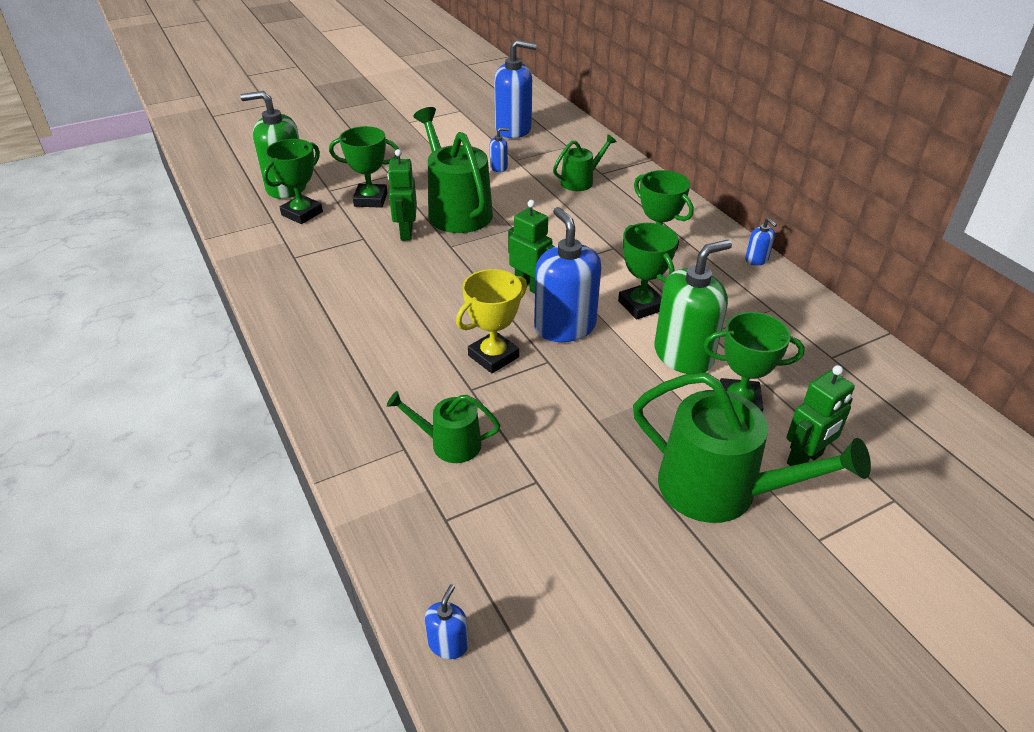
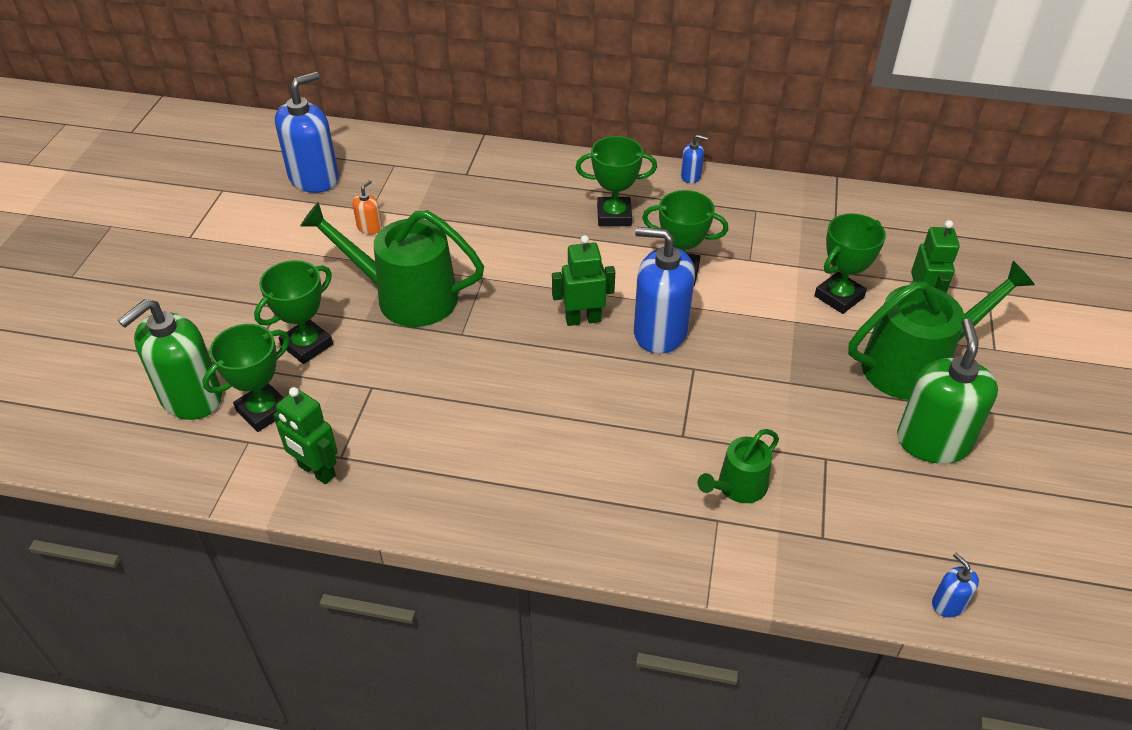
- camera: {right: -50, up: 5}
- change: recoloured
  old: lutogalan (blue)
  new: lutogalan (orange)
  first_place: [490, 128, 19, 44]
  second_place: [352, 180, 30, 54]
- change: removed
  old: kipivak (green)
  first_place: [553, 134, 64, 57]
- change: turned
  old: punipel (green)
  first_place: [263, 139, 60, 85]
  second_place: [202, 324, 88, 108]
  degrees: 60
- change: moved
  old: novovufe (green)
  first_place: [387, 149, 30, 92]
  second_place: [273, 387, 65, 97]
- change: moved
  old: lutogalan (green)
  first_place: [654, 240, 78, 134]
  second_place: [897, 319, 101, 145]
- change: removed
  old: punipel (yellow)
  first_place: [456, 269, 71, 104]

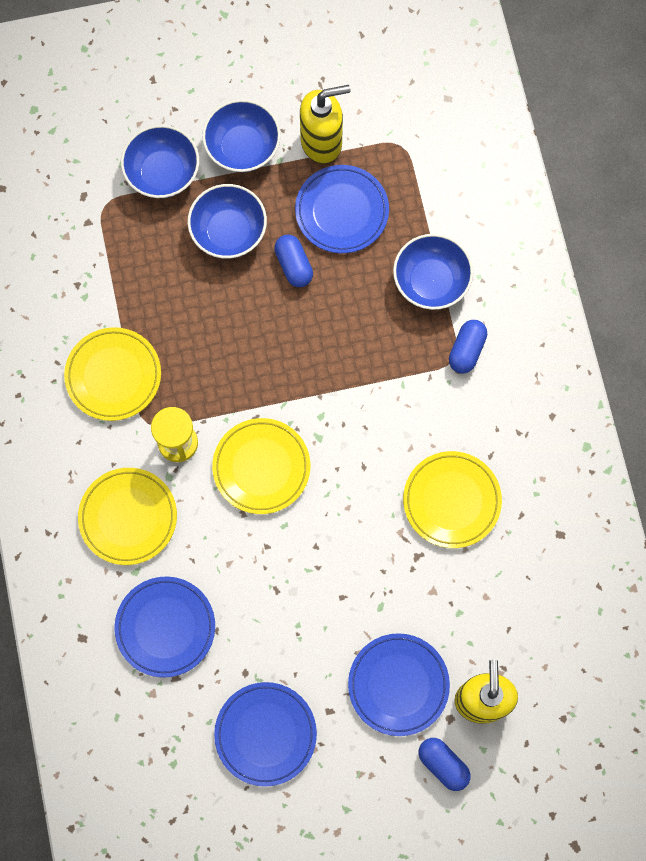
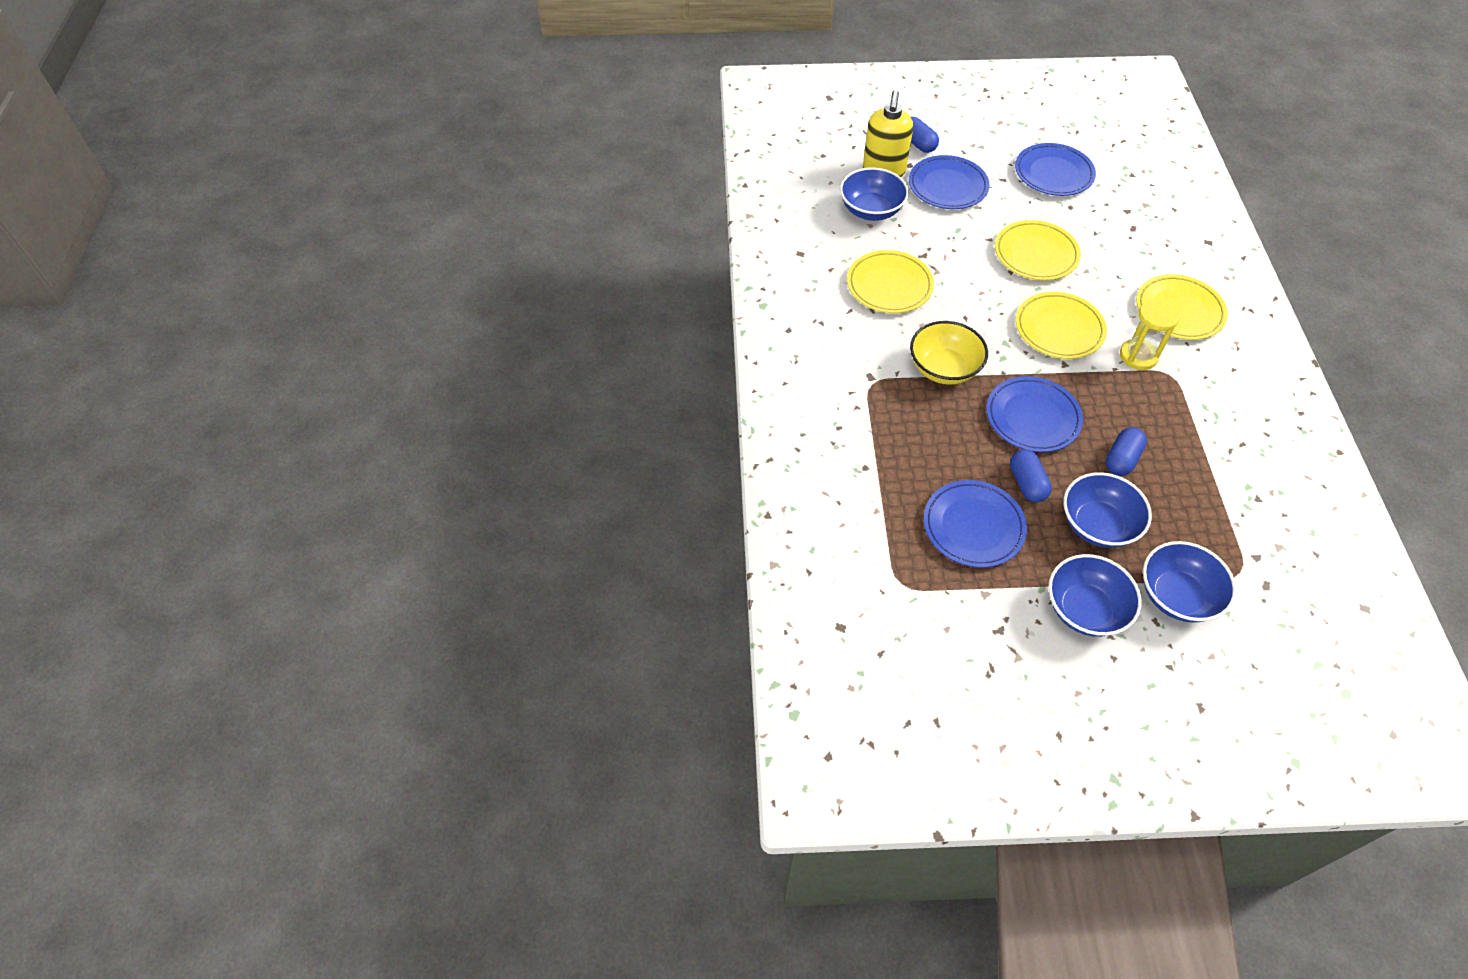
- camera: {right: -170, up: -20}
- change: removed
  old: lutogalan (yellow)
  first_place: [300, 85, 51, 79]
- change: moved
  old: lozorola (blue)
  first_place: [393, 234, 80, 76]
  second_place: [840, 167, 69, 54]
- change: moved
  old: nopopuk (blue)
  first_place: [449, 320, 38, 53]
  second_place: [1106, 427, 41, 49]
- change: moved
  old: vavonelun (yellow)
  first_place: [64, 327, 97, 94]
  second_place: [995, 220, 86, 60]
- change: moved
  old: vavonelun (blue)
  first_place: [115, 577, 100, 101]
  second_place: [986, 376, 97, 76]
- change: added
  new: lozorola (yellow)
  second_place: [910, 321, 78, 64]

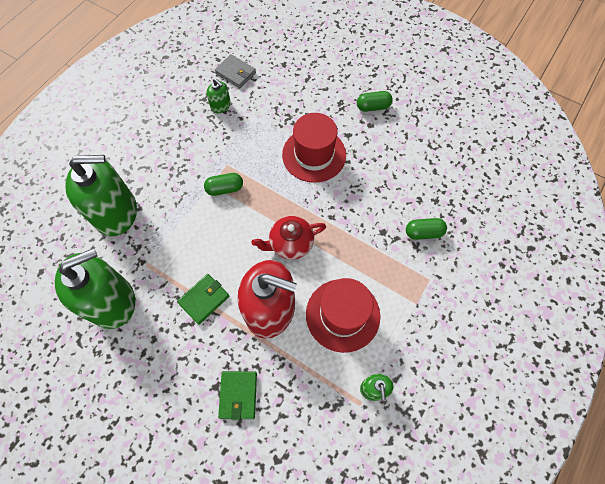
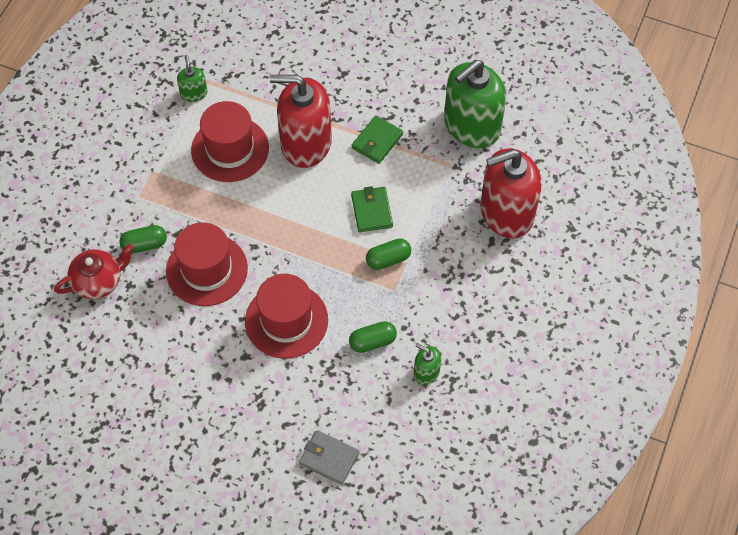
- camera: {right: 170, up: -5}
- change: moved
  old: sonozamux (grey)
  first_place: [215, 54, 41, 34]
  second_place: [299, 430, 60, 55]
- change: moved
  old: nopopuk (green)
  first_place: [357, 91, 36, 21]
  second_place: [349, 321, 48, 32]
- change: recoloured
  old: lutogalan (green)
  new: lutogalan (red)
  first_place: [66, 155, 71, 81]
  second_place: [480, 148, 62, 90]
- change: moved
  old: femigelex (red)
  first_place: [251, 216, 75, 44]
  second_place: [54, 244, 80, 55]
- change: moved
  old: sonozamux (green)
  first_place: [218, 371, 39, 49]
  second_place: [351, 186, 42, 46]
- change: added
  new: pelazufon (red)
  second_place: [166, 222, 82, 84]

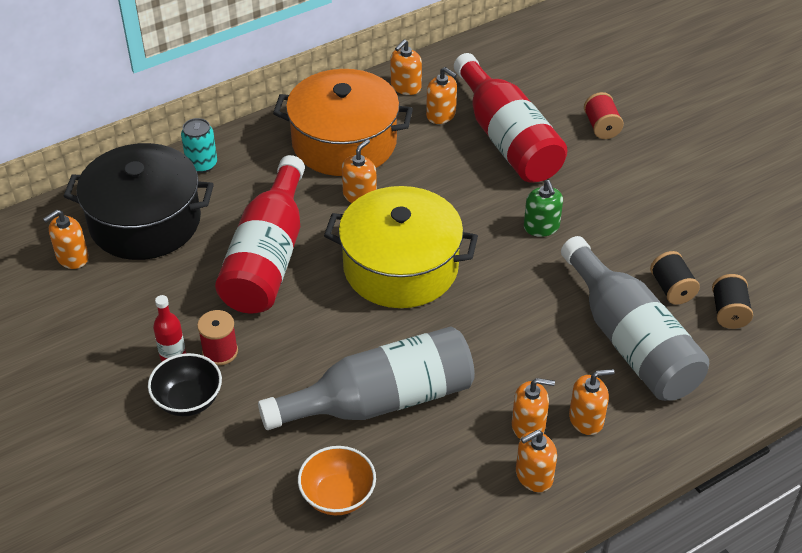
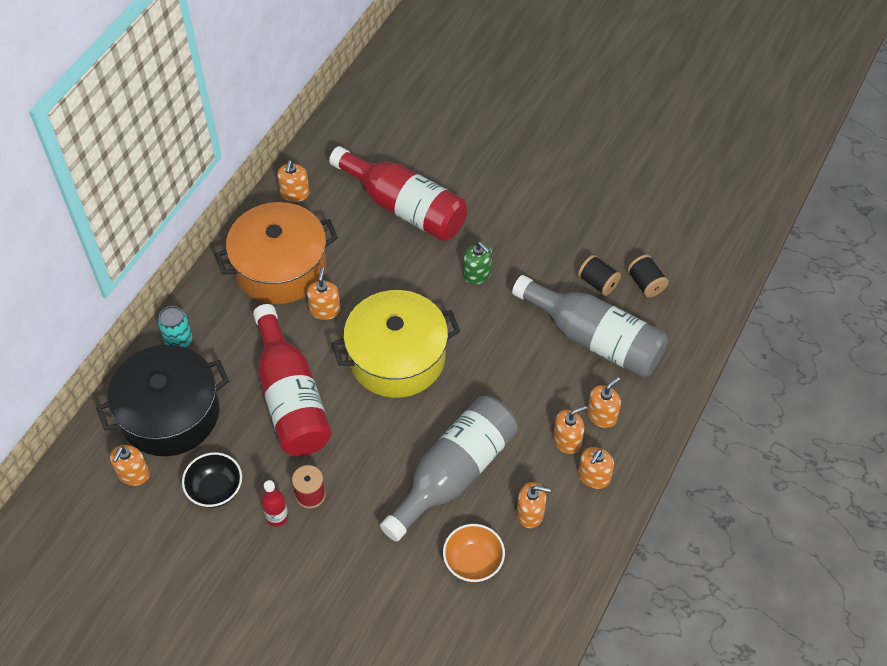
- camera: {right: -30, up: 10}
- change: moved
  old: lutogalan (orange)
  first_place: [426, 67, 31, 57]
  second_place: [517, 482, 34, 46]
- change: removed
  old: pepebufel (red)
  first_place: [584, 92, 40, 47]
- change: moved
  old: lozorola (black)
  first_place: [148, 353, 74, 63]
  second_place: [182, 452, 60, 56]

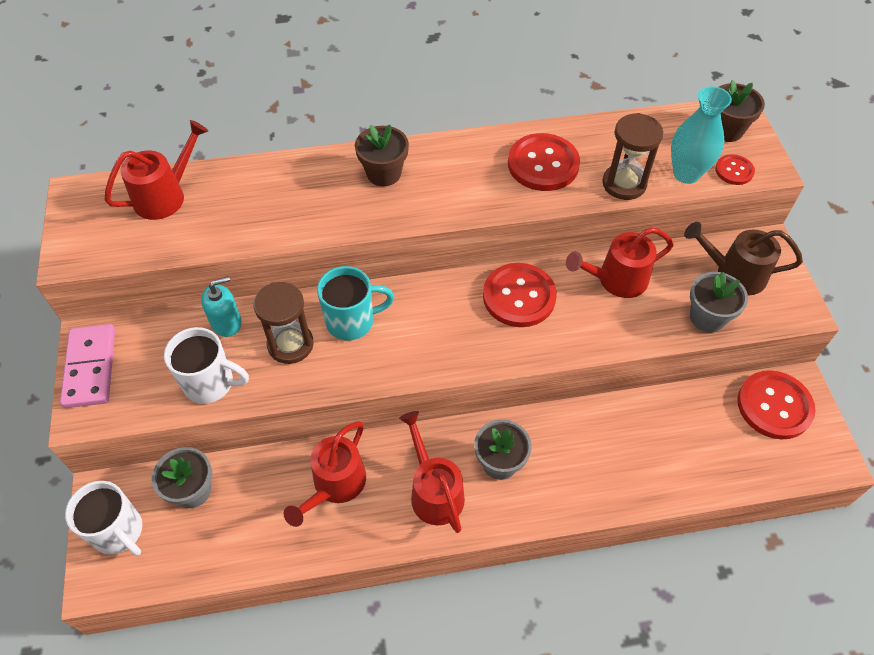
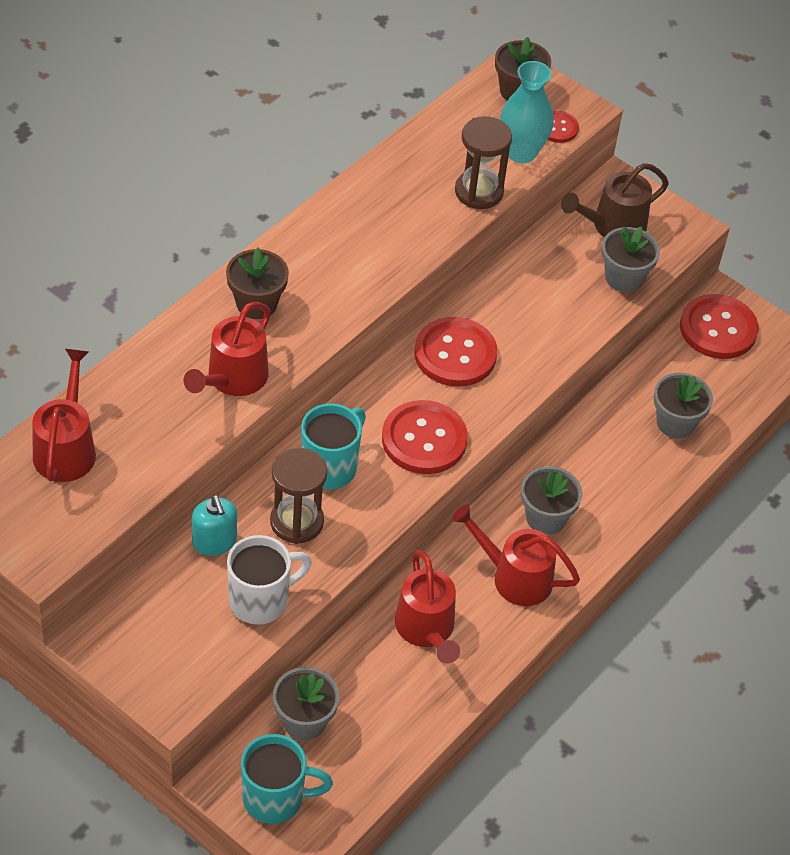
- camera: {right: -45, up: -5}
- change: moved
  old: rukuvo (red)
  first_place: [508, 133, 72, 58]
  second_place: [382, 400, 86, 74]
- change: moved
  old: kipivak (red)
  first_place: [566, 227, 108, 71]
  second_place: [184, 302, 87, 94]
- change: turned
  old: lutogalan (turquoise)
  first_place: [201, 276, 41, 61]
  second_place: [192, 495, 45, 61]
  degrees: 135
- change: removed
  old: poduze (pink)
  first_place: [60, 324, 55, 84]
- change: recoloured
  old: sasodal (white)
  new: sasodal (turquoise)
  first_place: [65, 481, 77, 75]
  second_place: [241, 734, 92, 90]
- change: added
  new: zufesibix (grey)
  second_place: [654, 373, 59, 66]

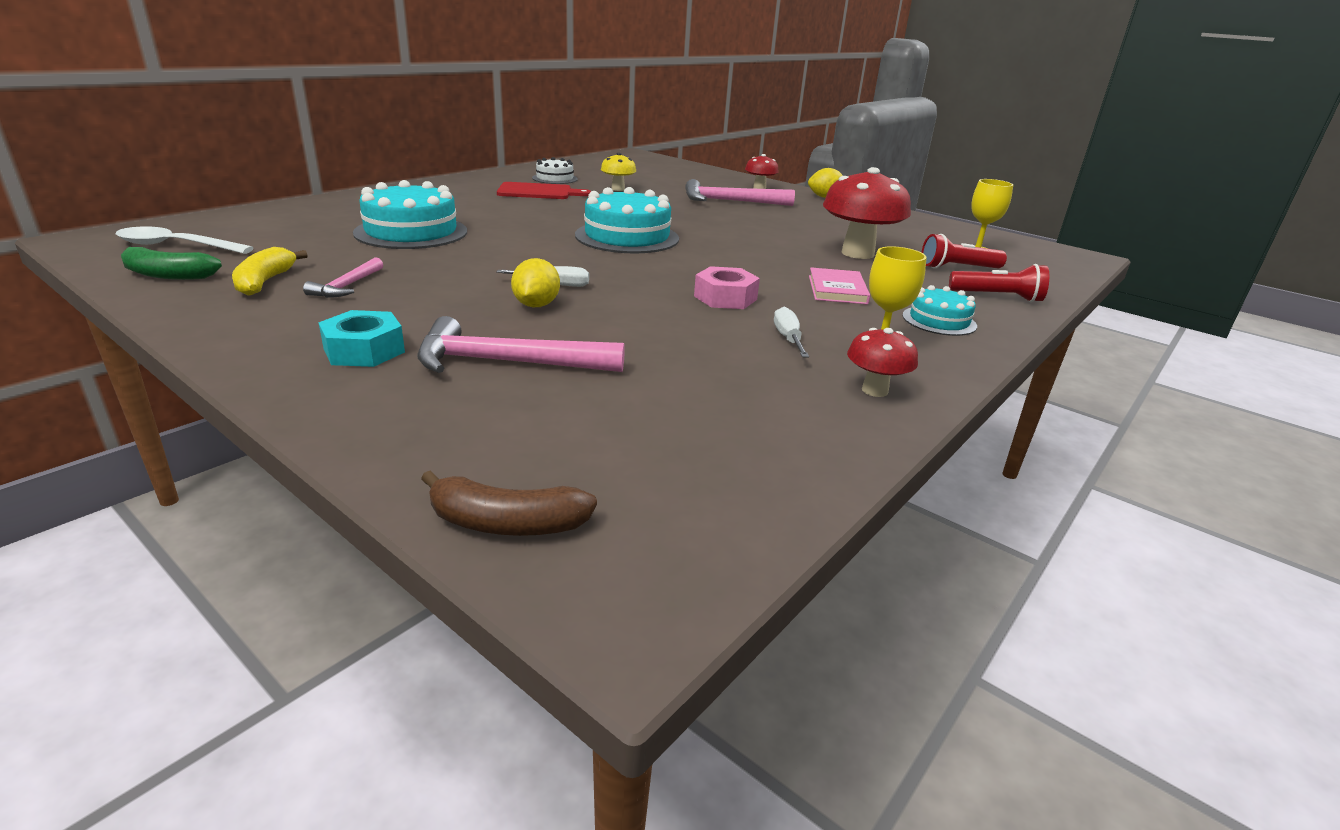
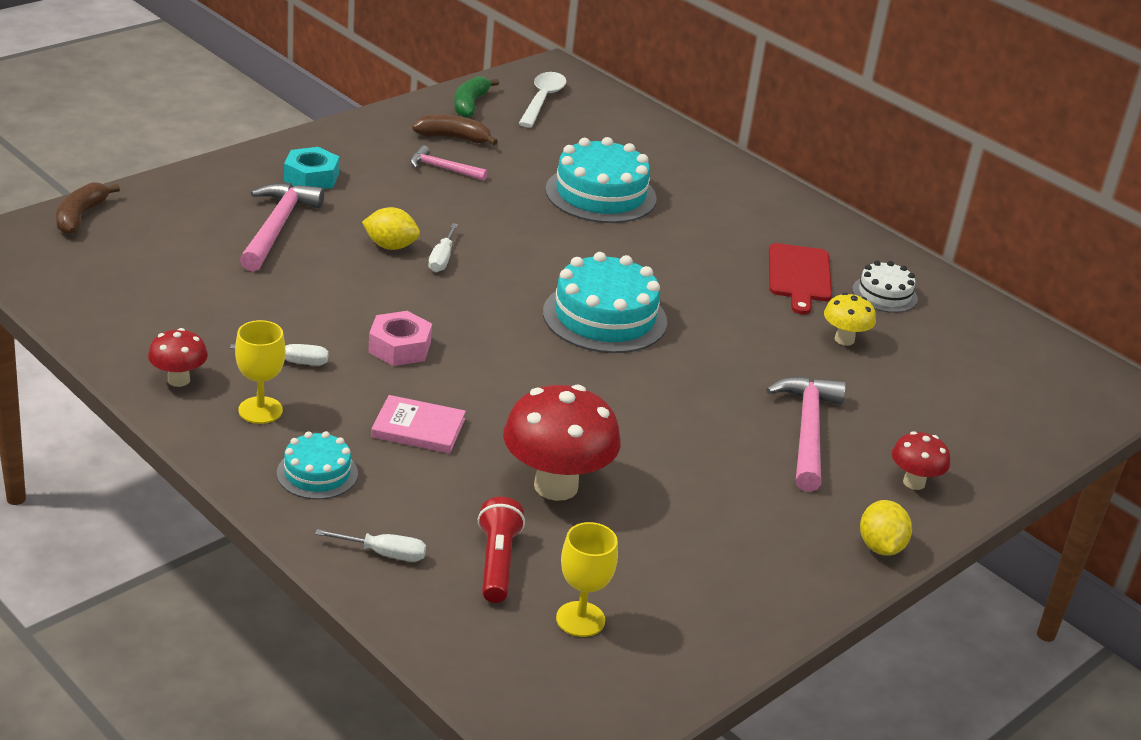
- camera: {right: 95, up: 5}
- change: recoloured
  old: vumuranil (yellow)
  new: vumuranil (brown)
  first_place: [232, 247, 75, 49]
  second_place: [412, 115, 86, 30]
- change: replaced
  old: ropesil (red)
  new: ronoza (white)
  first_place: [949, 264, 100, 38]
  second_place: [315, 529, 111, 33]

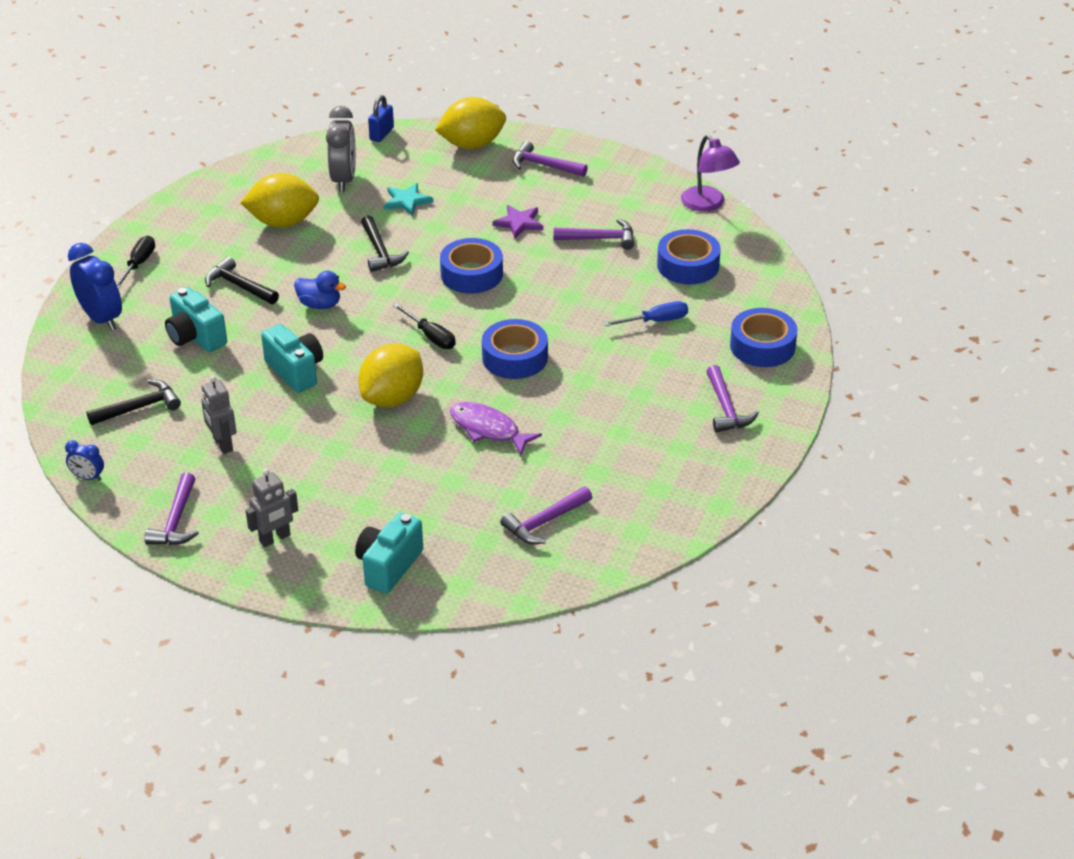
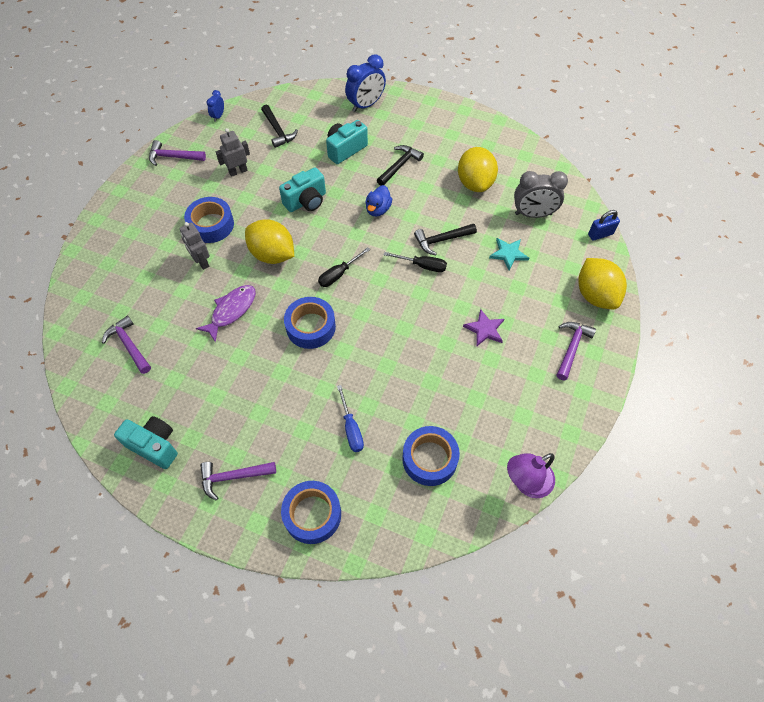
- camera: {right: 90, up: 20}
- change: turned
  old: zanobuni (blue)
  first_place: [368, 95, 26, 47]
  second_place: [588, 210, 32, 31]
  degrees: -45
- change: removed
  old: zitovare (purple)
  first_place: [554, 219, 80, 31]
- change: moved
  old: ronoza (black)
  first_place: [117, 236, 38, 53]
  second_place: [384, 252, 63, 20]
- change: moved
  old: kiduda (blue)
  first_place: [440, 238, 63, 55]
  second_place: [184, 197, 50, 46]
- change: moved
  old: novovufe (grey)
  first_place: [246, 469, 52, 78]
  second_place: [180, 222, 30, 48]
- change: moved
  old: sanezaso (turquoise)
  first_place: [355, 513, 68, 81]
  second_place: [114, 416, 64, 53]

